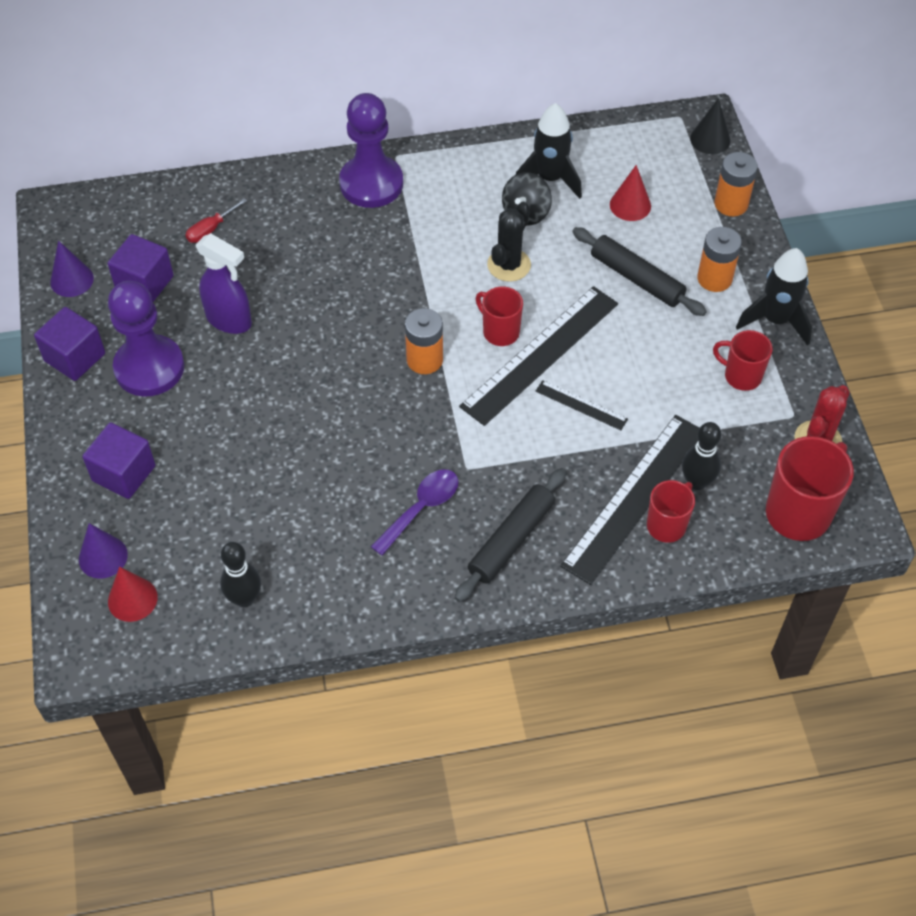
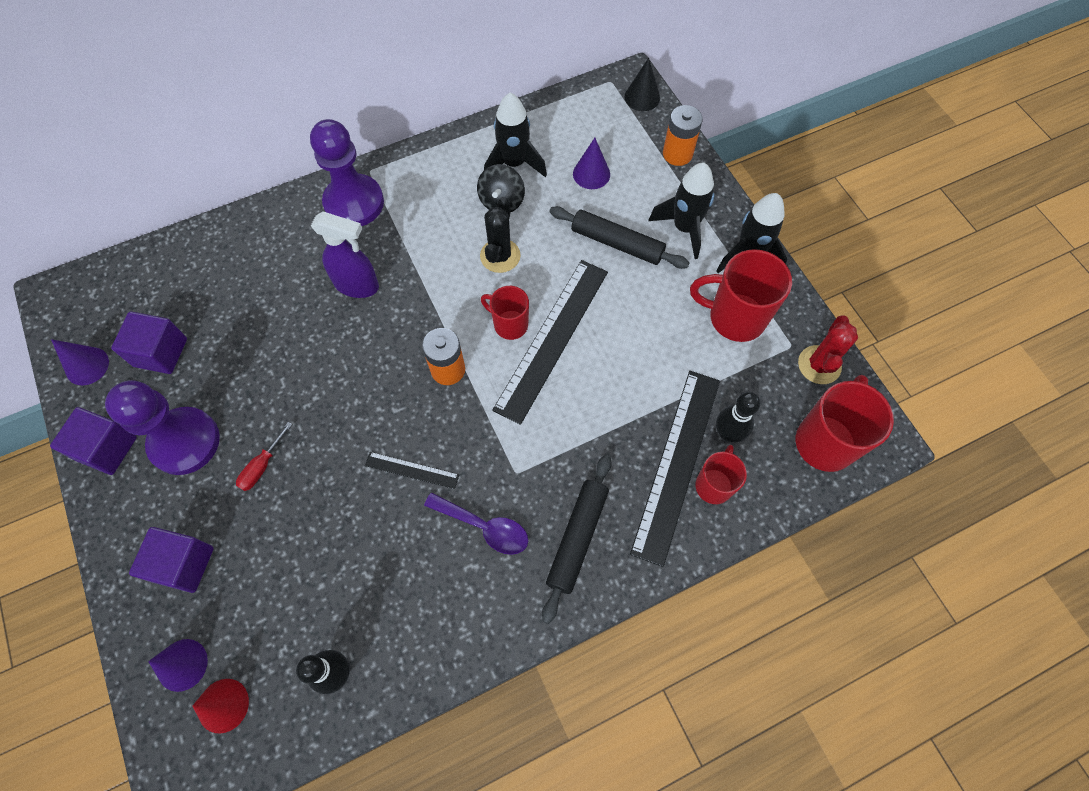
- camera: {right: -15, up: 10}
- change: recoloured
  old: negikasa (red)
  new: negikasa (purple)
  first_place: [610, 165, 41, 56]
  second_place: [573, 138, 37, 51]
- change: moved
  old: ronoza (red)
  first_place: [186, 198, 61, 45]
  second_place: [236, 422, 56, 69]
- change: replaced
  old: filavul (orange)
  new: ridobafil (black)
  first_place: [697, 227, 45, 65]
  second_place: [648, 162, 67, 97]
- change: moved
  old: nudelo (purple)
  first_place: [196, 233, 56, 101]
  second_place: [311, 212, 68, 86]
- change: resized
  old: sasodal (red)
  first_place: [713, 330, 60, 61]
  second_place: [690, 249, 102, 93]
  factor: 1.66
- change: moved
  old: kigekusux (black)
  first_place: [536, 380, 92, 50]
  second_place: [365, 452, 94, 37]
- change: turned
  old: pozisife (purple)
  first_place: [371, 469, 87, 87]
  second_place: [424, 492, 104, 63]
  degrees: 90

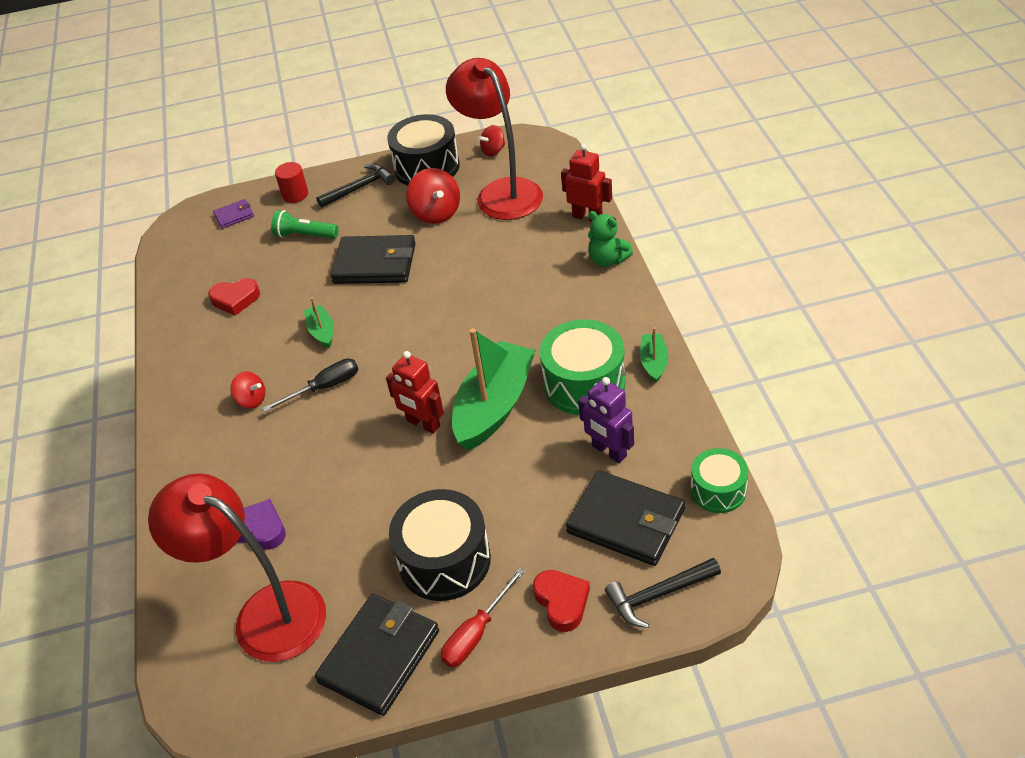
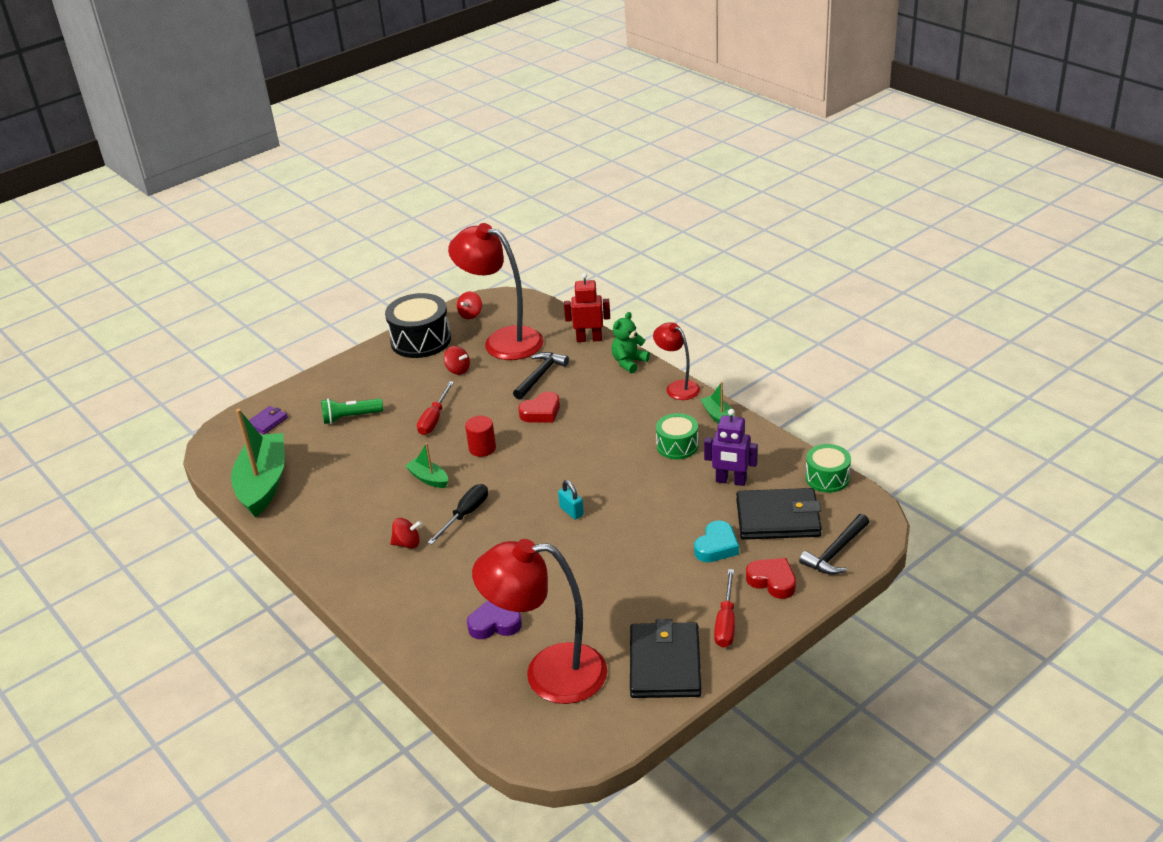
- camera: {right: -30, up: -10}
- change: moved
  old: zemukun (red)
  first_place: [275, 162, 33, 41]
  second_place: [465, 416, 31, 41]
- change: moved
  old: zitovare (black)
  first_place: [316, 164, 79, 44]
  second_place: [513, 352, 56, 48]
- change: resized
  old: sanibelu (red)
  first_place: [406, 168, 54, 56]
  second_place: [444, 346, 26, 29]
  factor: 0.6
- change: turned
  old: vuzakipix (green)
  first_place: [588, 211, 45, 56]
  second_place: [611, 312, 39, 62]
  degrees: 120
- change: replaced
  old: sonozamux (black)
  new: ronoza (red)
  first_place: [331, 235, 85, 49]
  second_place: [417, 381, 37, 54]
- change: moved
  old: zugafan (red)
  first_place: [208, 278, 52, 38]
  second_place: [518, 391, 42, 31]
- change: resized
  old: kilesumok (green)
  first_place: [540, 319, 86, 96]
  second_place: [656, 413, 42, 46]
  factor: 0.61
- change: moved
  old: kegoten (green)
  first_place: [452, 328, 84, 123]
  second_place: [231, 409, 54, 109]
- change: replaced
  old: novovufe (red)
  new: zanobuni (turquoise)
  first_place: [386, 351, 58, 83]
  second_place: [558, 480, 26, 40]
- change: removed
  old: kilesumok (black)
  first_place: [389, 489, 102, 112]
- change: added
  new: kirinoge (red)
  second_place: [653, 322, 47, 78]
- change: added
  new: zugafan (turquoise)
  second_place: [694, 520, 45, 42]

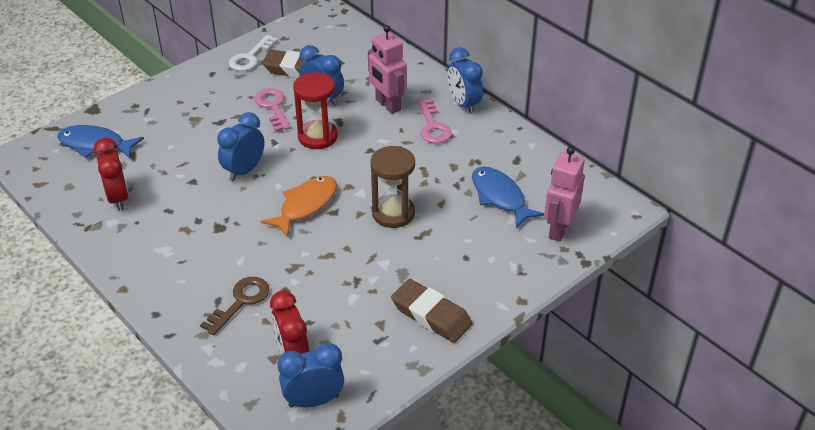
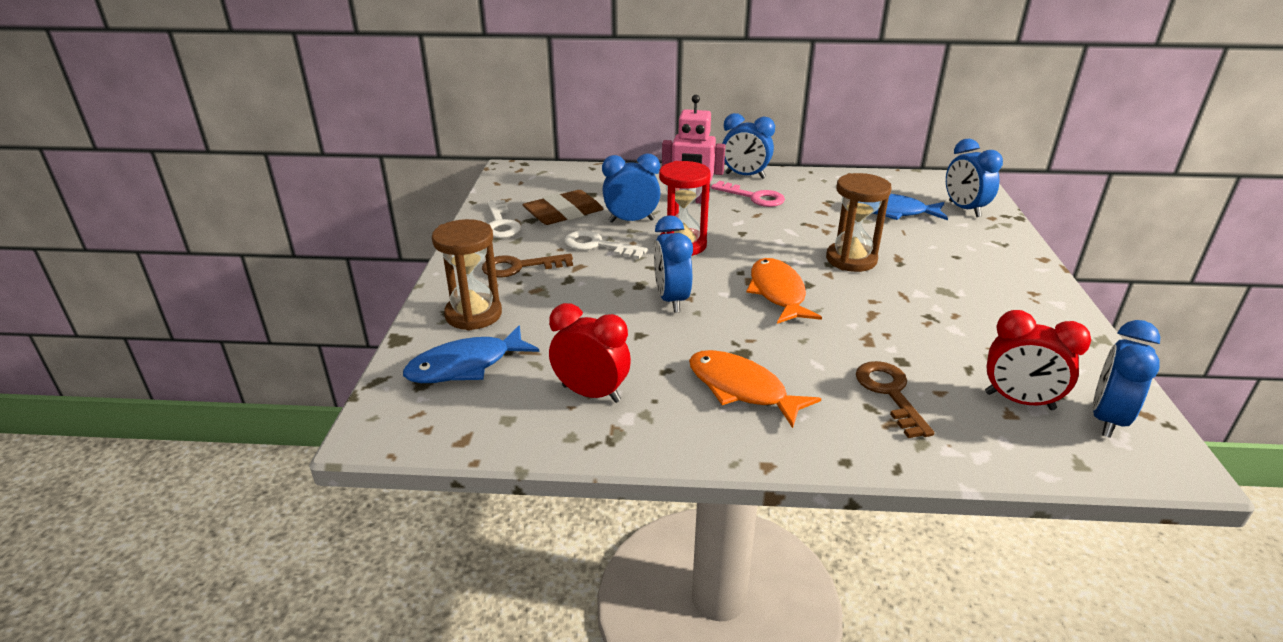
- camera: {right: -45, up: -10}
- change: recoloured
  old: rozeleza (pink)
  new: rozeleza (white)
  first_place: [254, 88, 36, 43]
  second_place: [564, 230, 84, 29]
- change: replaced
  old: novovufe (pink)
  new: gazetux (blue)
  first_place: [544, 147, 41, 95]
  second_place: [946, 139, 57, 78]
- change: removed
  old: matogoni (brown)
  first_place: [391, 279, 81, 64]
- change: added
  new: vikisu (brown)
  second_place: [432, 219, 70, 112]
- change: added
  new: rozeleza (brown)
  second_place: [482, 254, 91, 24]
- change: added
  new: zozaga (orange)
  second_place: [689, 350, 132, 78]

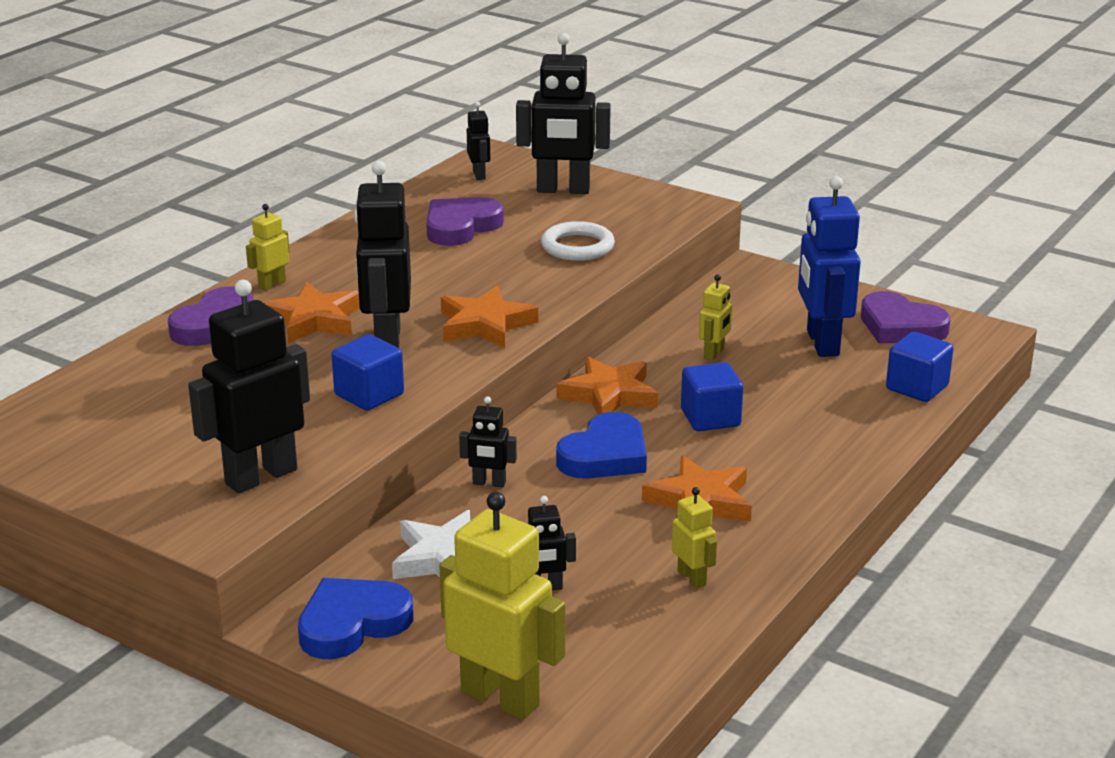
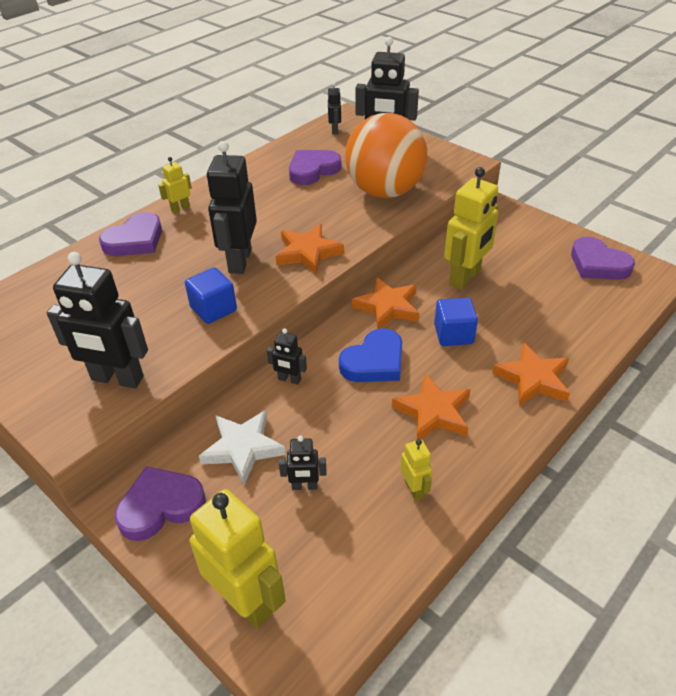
- camera: {right: 10, up: 15}
- change: removed
  old: novovufe (blue)
  first_place: [798, 176, 63, 181]
- change: replaced
  old: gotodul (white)
  new: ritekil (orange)
  first_place: [541, 221, 74, 40]
  second_place: [345, 113, 82, 85]
- change: resized
  old: novovufe (yellow)
  first_place: [699, 274, 33, 87]
  second_place: [444, 167, 55, 123]
  factor: 2.06
- change: turned
  old: novovufe (black)
  first_place: [188, 280, 122, 213]
  second_place: [47, 252, 101, 136]
  degrees: -135
- change: moved
  old: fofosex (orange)
  first_place: [263, 282, 97, 61]
  second_place: [492, 343, 78, 63]
- change: removed
  old: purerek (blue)
  first_place: [886, 332, 68, 70]
- change: recoloured
  old: zugafan (blue)
  new: zugafan (purple)
  first_place: [298, 578, 115, 81]
  second_place: [115, 467, 91, 74]

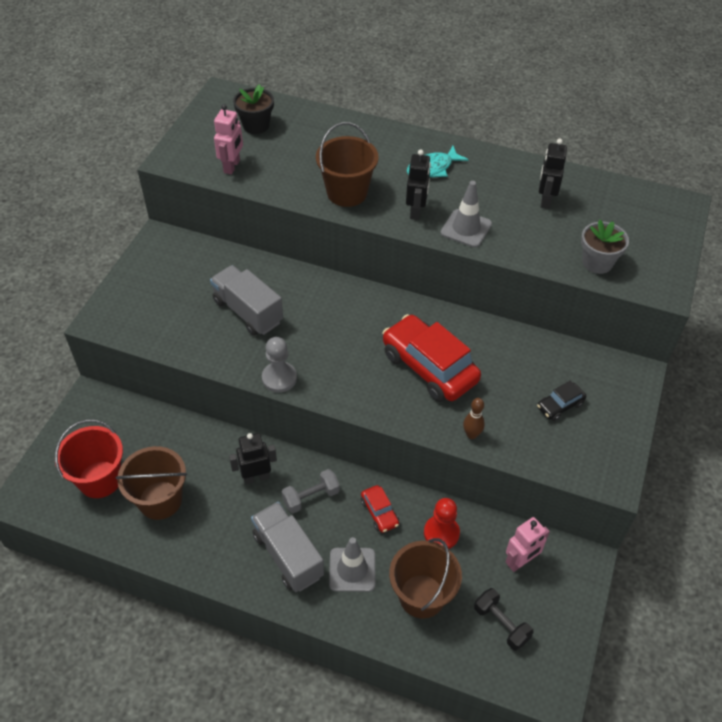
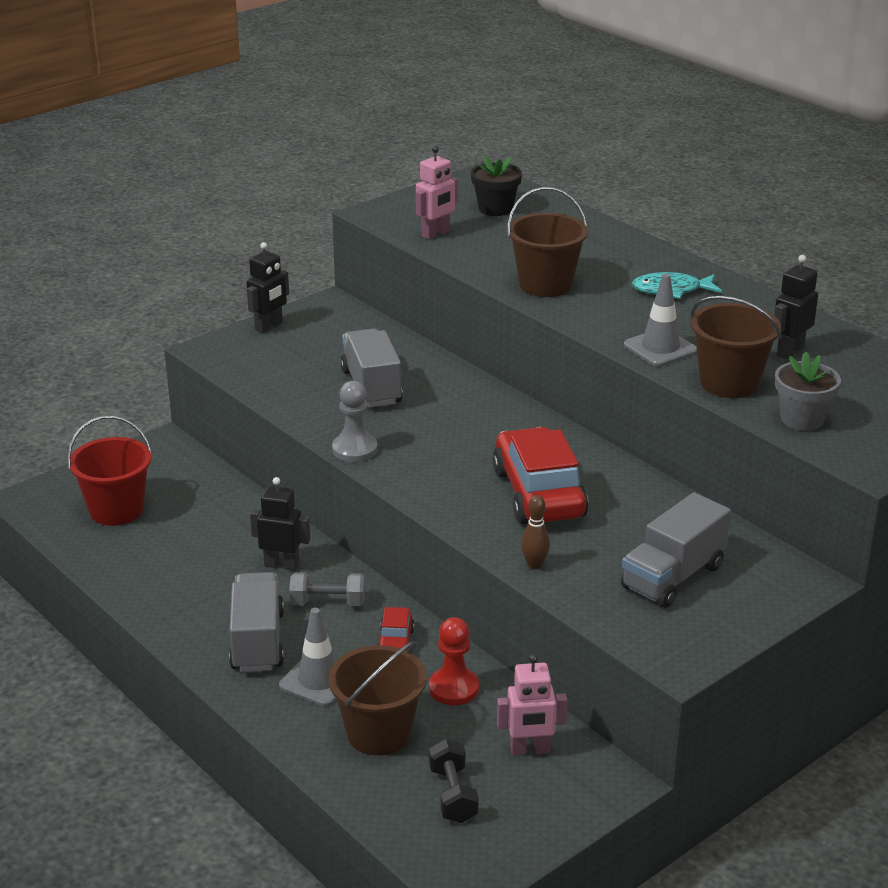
- camera: {right: 30, up: -20}
- change: moved
  old: novovufe (black)
  first_place: [406, 150, 25, 70]
  second_place: [246, 242, 43, 91]
- change: replaced
  old: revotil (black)
  new: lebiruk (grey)
  first_place: [537, 381, 49, 40]
  second_place: [621, 492, 110, 116]
- change: moved
  old: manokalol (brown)
  first_place: [116, 446, 71, 74]
  second_place: [691, 296, 90, 102]

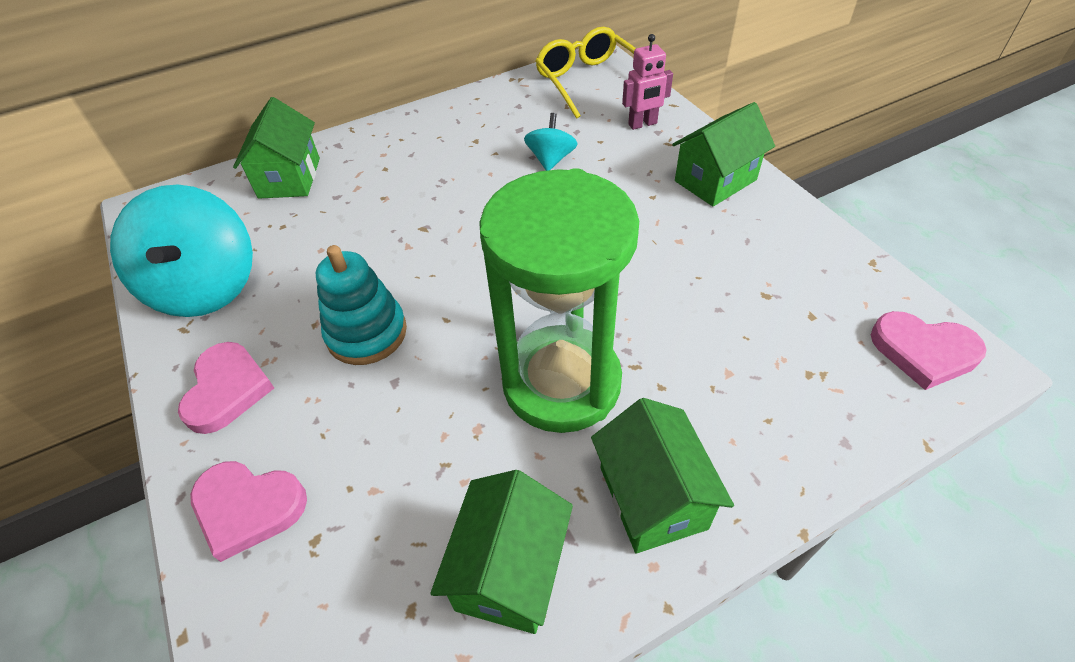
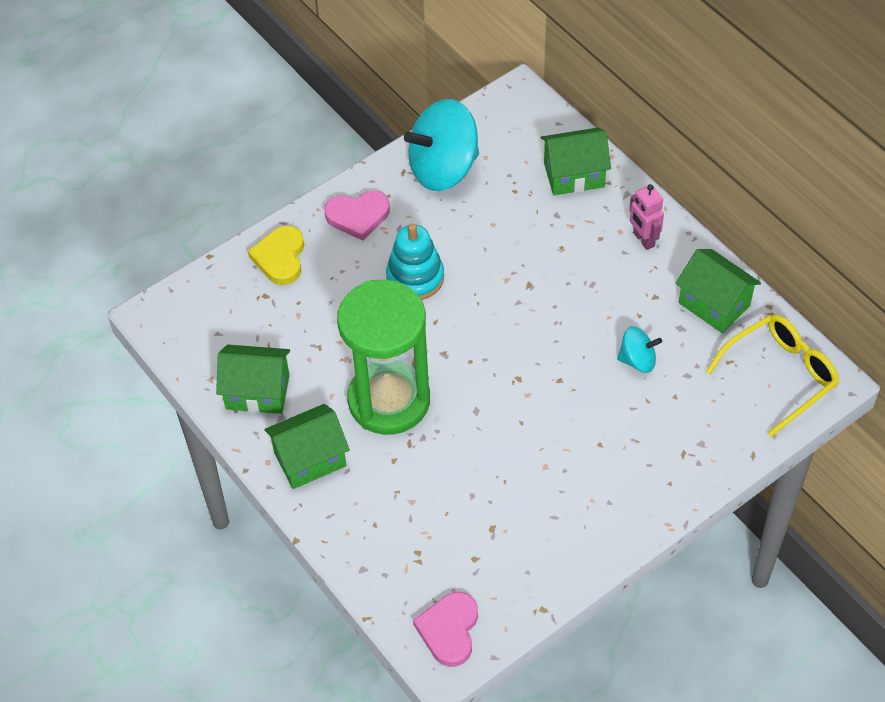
- camera: {right: 80, up: 5}
- change: moved
  old: novovufe (pink)
  first_place: [622, 34, 51, 96]
  second_place: [629, 184, 35, 66]
- change: moved
  old: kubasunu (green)
  first_place: [672, 102, 103, 105]
  second_place: [675, 249, 86, 84]
- change: recoloured
  old: zugafan (pink)
  new: zugafan (yellow)
  first_place: [190, 461, 117, 101]
  second_place: [248, 226, 56, 59]

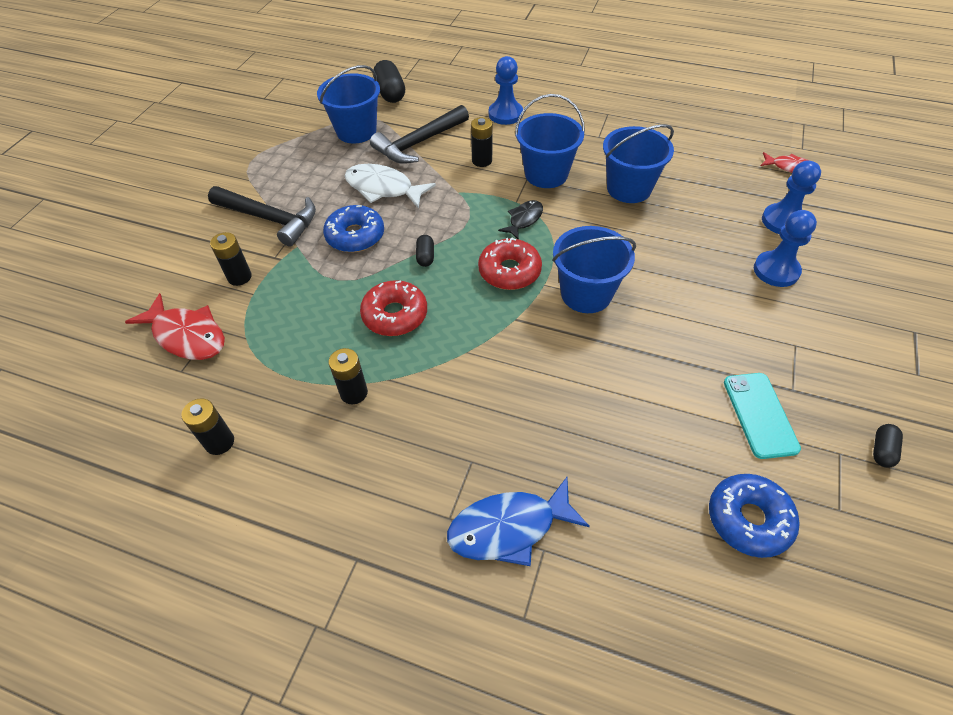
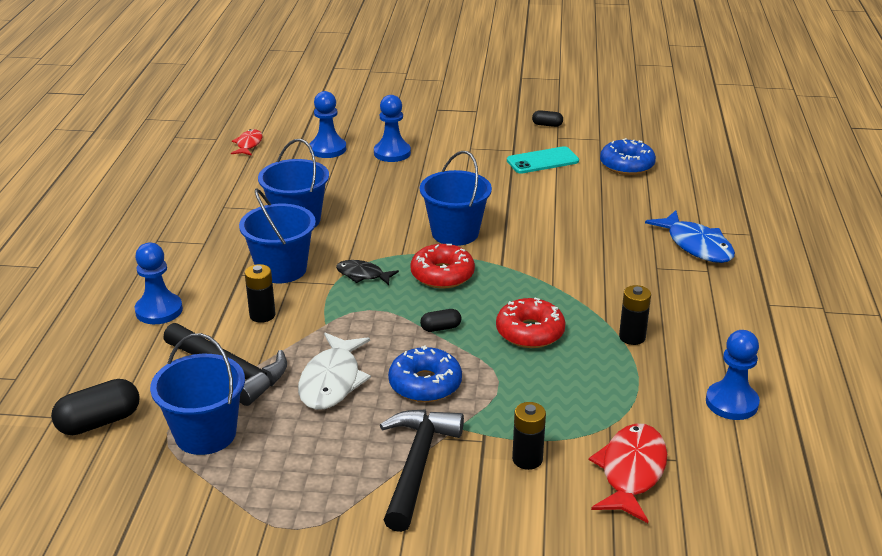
- camera: {right: -105, up: -20}
- change: replaced
  old: filavul (black)
  new: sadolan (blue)
  first_place: [181, 398, 53, 57]
  second_place: [706, 330, 54, 90]

